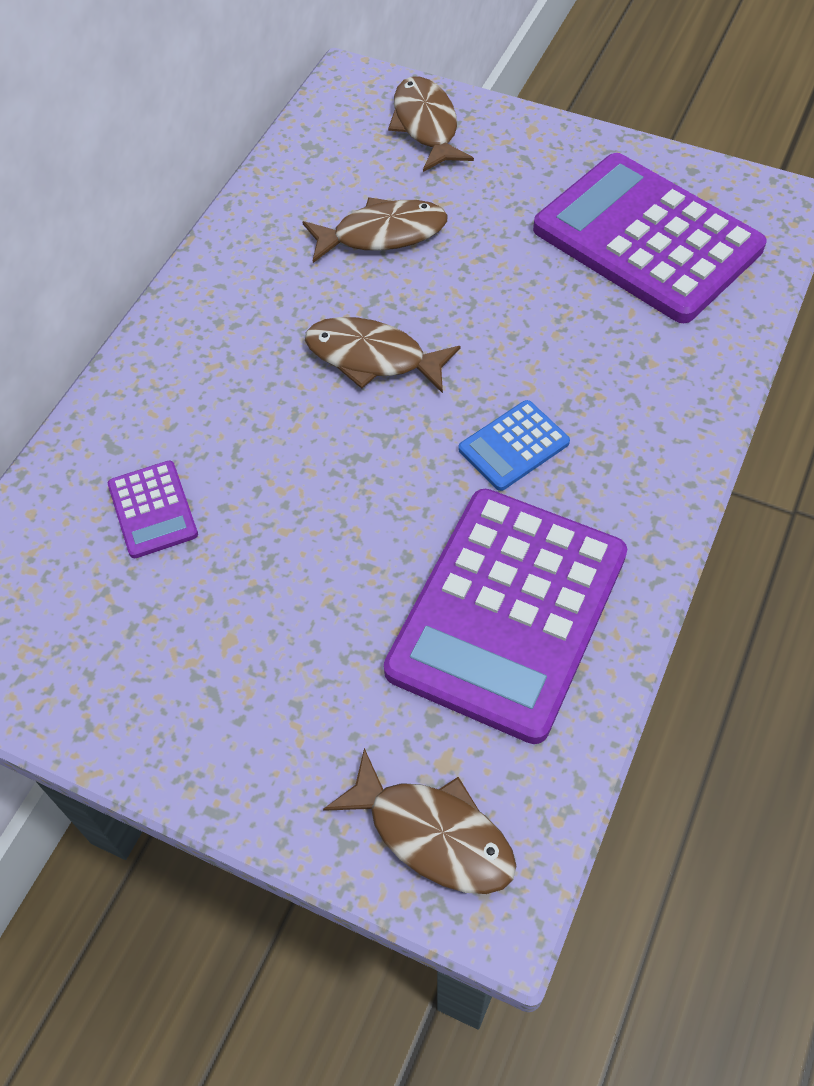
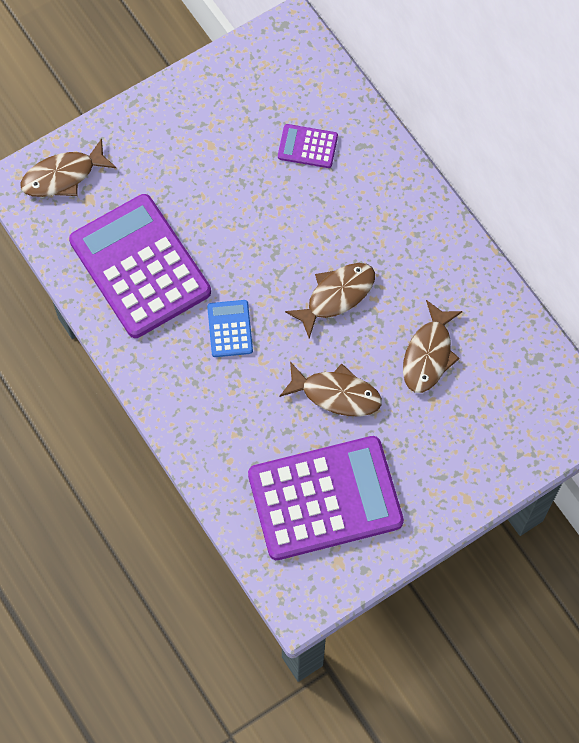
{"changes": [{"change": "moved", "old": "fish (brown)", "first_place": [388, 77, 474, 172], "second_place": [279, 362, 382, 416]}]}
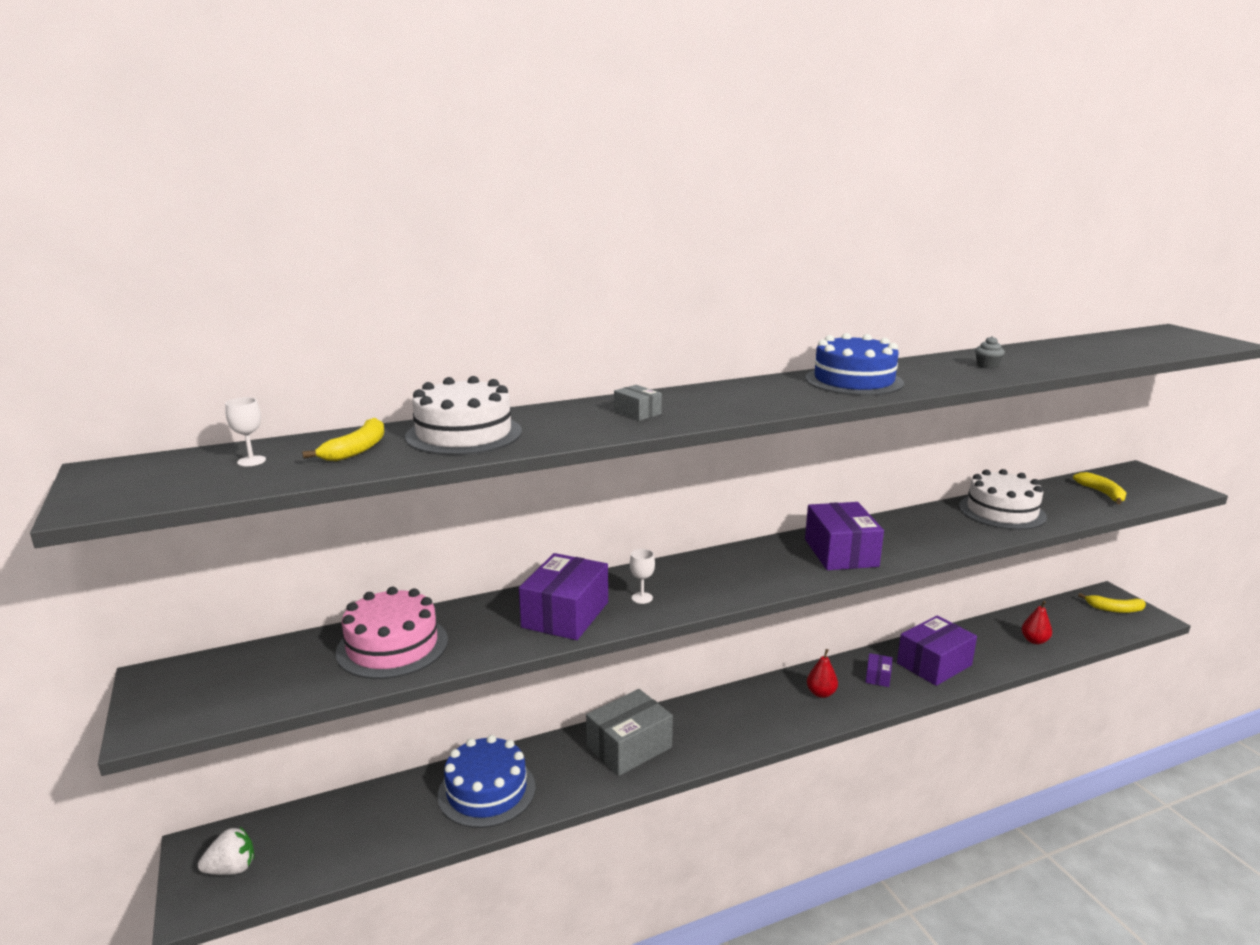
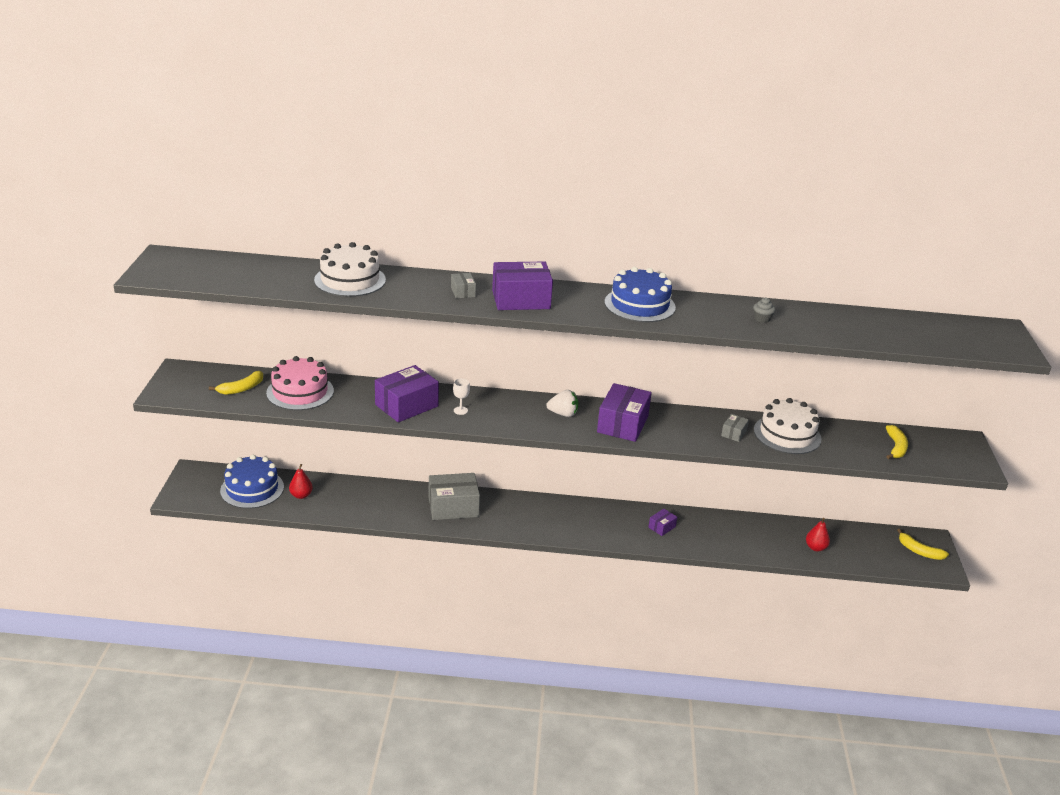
{"changes": [{"change": "removed", "old": "wine glass (snow-white)", "first_place": [225, 397, 266, 466]}, {"change": "added", "new": "parcel (ash-grey)", "second_place": [721, 414, 749, 442]}, {"change": "moved", "old": "toy strawberry (snow-white)", "first_place": [198, 827, 254, 875], "second_place": [546, 390, 578, 417]}, {"change": "moved", "old": "banana fruit (bright yellow)", "first_place": [302, 418, 384, 461], "second_place": [209, 371, 263, 395]}, {"change": "moved", "old": "gateau (royal blue)", "first_place": [438, 735, 536, 828], "second_place": [220, 455, 284, 509]}, {"change": "moved", "old": "pear fruit (scarlet)", "first_place": [807, 649, 838, 698], "second_place": [289, 464, 313, 499]}, {"change": "moved", "old": "parcel (violet)", "first_place": [897, 616, 977, 686], "second_place": [492, 262, 553, 310]}]}
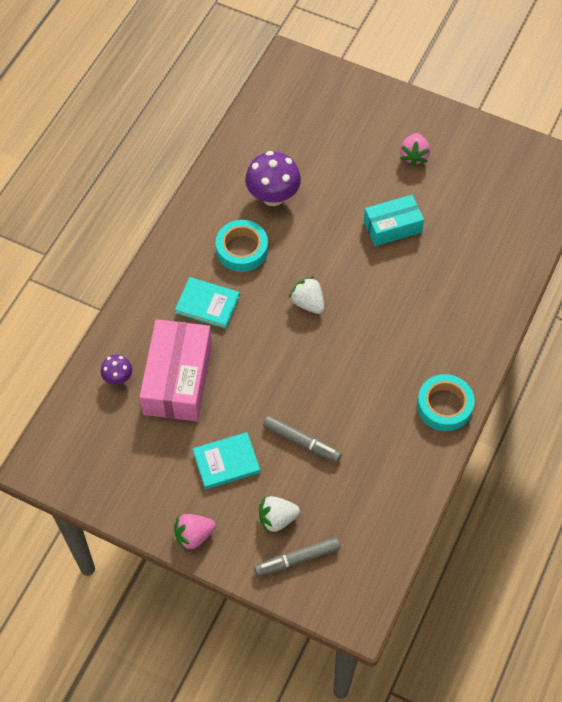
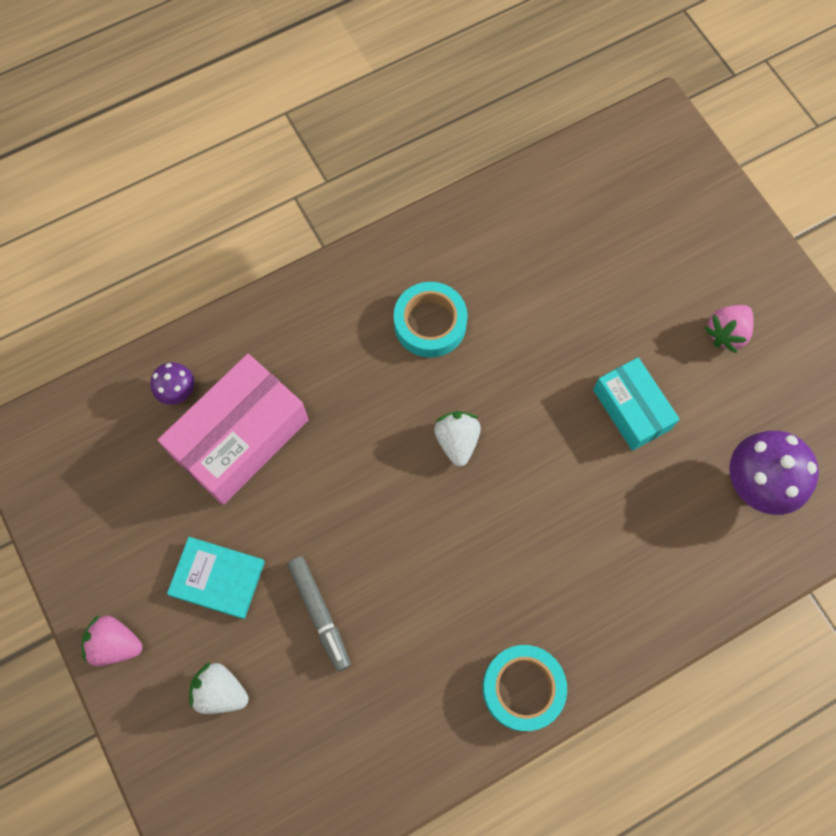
{"changes": [{"change": "removed", "old": "hardcover (turquoise)", "first_place": [175, 277, 240, 329]}, {"change": "removed", "old": "marker (ash-grey)", "first_place": [254, 537, 340, 576]}, {"change": "moved", "old": "toadstool (violet)", "first_place": [245, 151, 301, 206], "second_place": [729, 431, 819, 515]}, {"change": "turned", "old": "parcel (turquoise)", "first_place": [364, 195, 424, 246], "second_place": [593, 357, 680, 451], "degrees": 45}]}
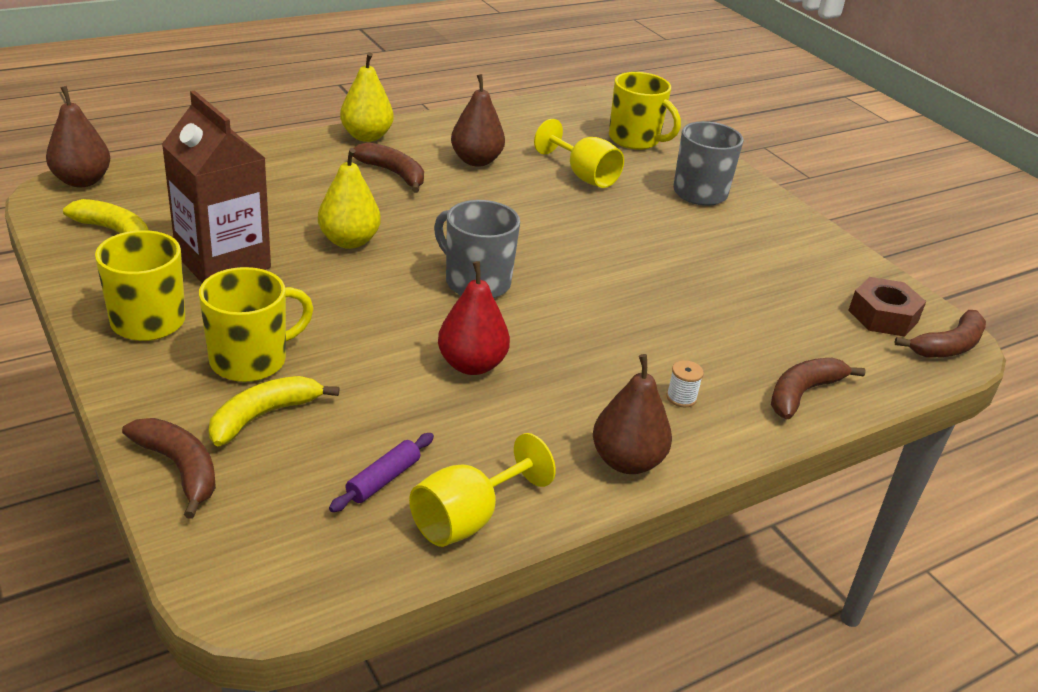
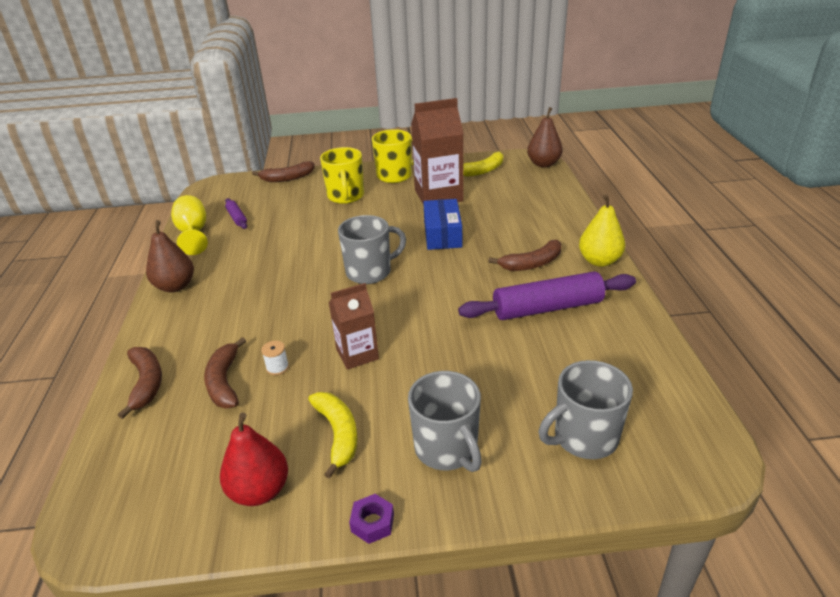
{"changes": [{"change": "removed", "old": "wine glass (bright yellow)", "first_place": [534, 119, 624, 188]}, {"change": "removed", "old": "nut (brown)", "first_place": [848, 277, 926, 337]}, {"change": "added", "new": "juice carton (brown)", "second_place": [329, 283, 379, 370]}, {"change": "added", "new": "nut (violet)", "second_place": [349, 494, 394, 544]}, {"change": "moved", "old": "banana fruit (bright yellow)", "first_place": [209, 376, 340, 447], "second_place": [308, 392, 357, 479]}, {"change": "moved", "old": "pear fruit (scarlet)", "first_place": [438, 261, 510, 375], "second_place": [220, 413, 288, 506]}, {"change": "moved", "old": "reel of thread (snow-white)", "first_place": [666, 360, 704, 407], "second_place": [261, 341, 289, 375]}, {"change": "moved", "old": "banana fruit (brown)", "first_place": [894, 310, 986, 358], "second_place": [204, 337, 246, 409]}, {"change": "replaced", "old": "pear fruit (bright yellow)", "new": "parcel (royal blue)", "first_place": [318, 148, 381, 249], "second_place": [423, 199, 462, 250]}, {"change": "replaced", "old": "pear fruit (brown)", "new": "pastry roller (violet)", "first_place": [451, 74, 505, 167], "second_place": [458, 271, 636, 320]}, {"change": "recoloured", "old": "coffee mug (bright yellow)", "new": "coffee mug (ash-grey)", "first_place": [609, 72, 681, 150], "second_place": [539, 360, 633, 459]}]}
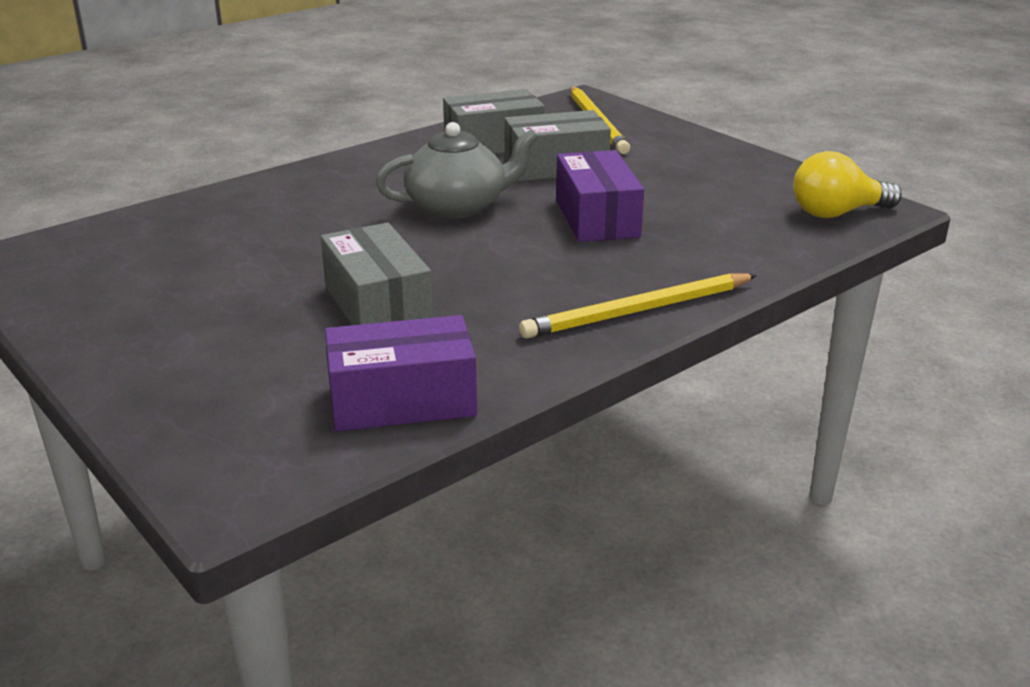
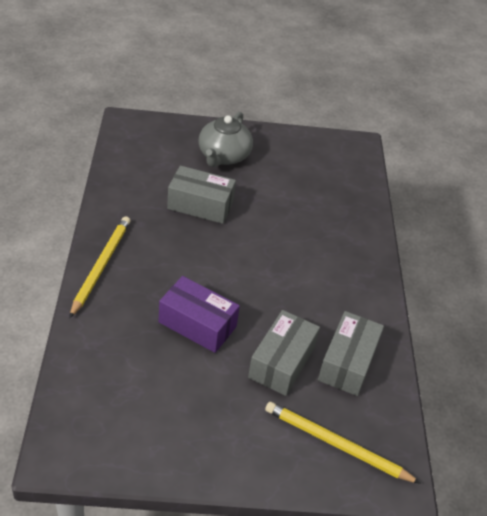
{"changes": [{"change": "removed", "old": "parcel (violet)", "first_place": [325, 315, 477, 432]}, {"change": "removed", "old": "lightbulb (bright yellow)", "first_place": [793, 151, 902, 218]}, {"change": "moved", "old": "china teapot (ash-grey)", "first_place": [376, 122, 538, 218], "second_place": [198, 112, 253, 167]}]}
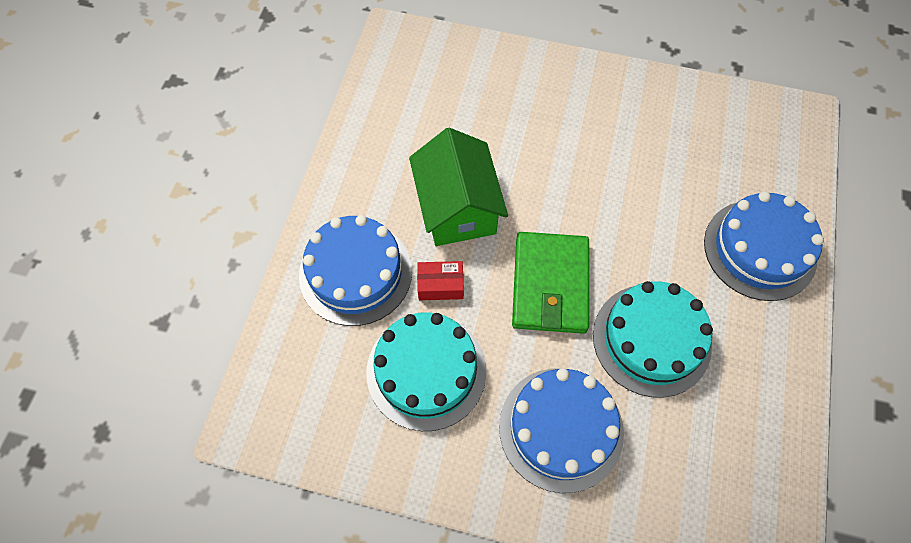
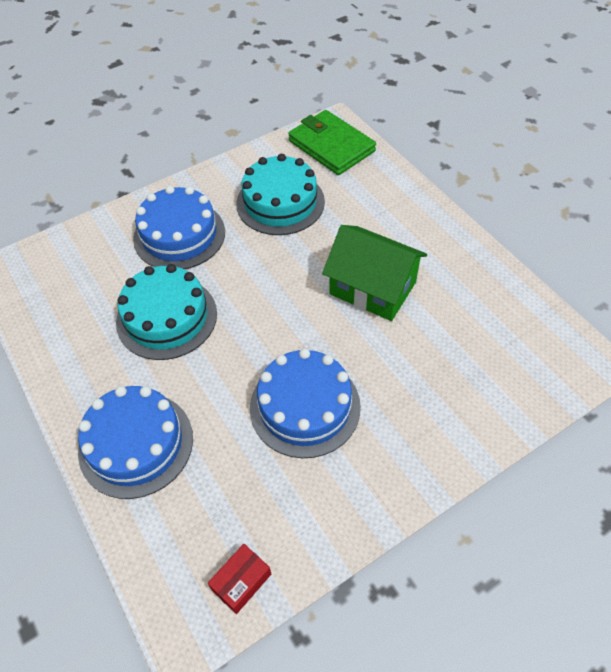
{"changes": [{"change": "moved", "old": "gateau (royal blue)", "first_place": [299, 215, 412, 326], "second_place": [250, 348, 361, 458]}, {"change": "moved", "old": "parcel (scarlet)", "first_place": [417, 261, 464, 300], "second_place": [208, 544, 271, 614]}, {"change": "moved", "old": "billfold (green)", "first_place": [512, 232, 589, 334], "second_place": [288, 110, 376, 175]}]}
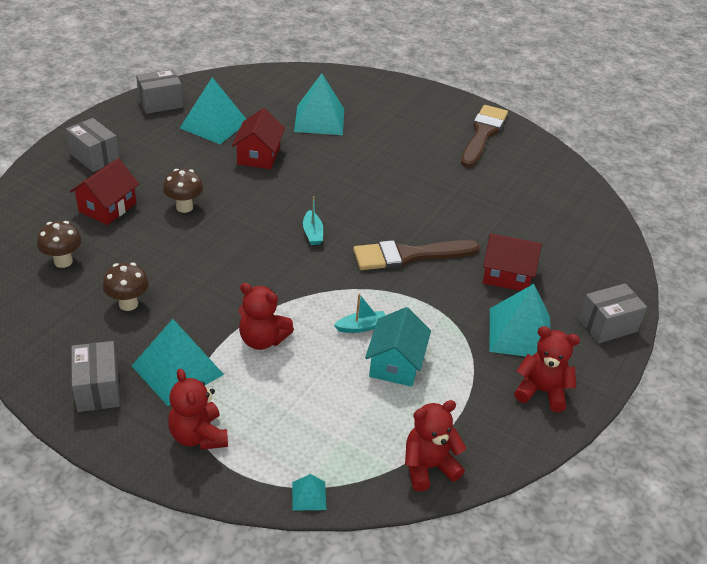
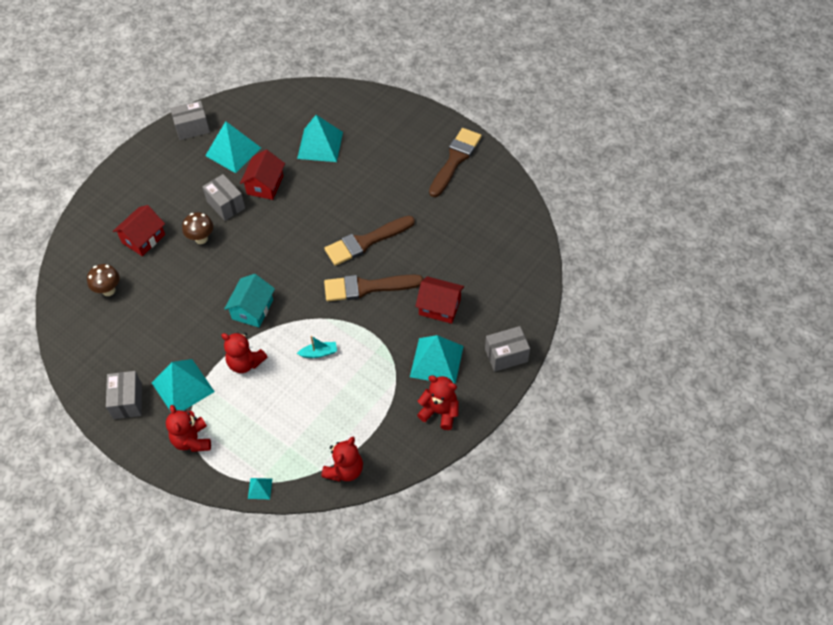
{"changes": [{"change": "removed", "old": "toadstool (brown)", "first_place": [102, 262, 149, 311]}, {"change": "removed", "old": "sailboat (turquoise)", "first_place": [303, 196, 323, 245]}, {"change": "added", "new": "brush (brown)", "second_place": [324, 216, 415, 266]}, {"change": "moved", "old": "parcel (ash-grey)", "first_place": [66, 118, 119, 172], "second_place": [202, 174, 245, 221]}, {"change": "moved", "old": "house (turquoise)", "first_place": [365, 307, 431, 387], "second_place": [224, 274, 275, 327]}, {"change": "turned", "old": "stuffed bear (scarlet)", "first_place": [405, 400, 466, 491], "second_place": [321, 437, 363, 482], "degrees": 135}]}
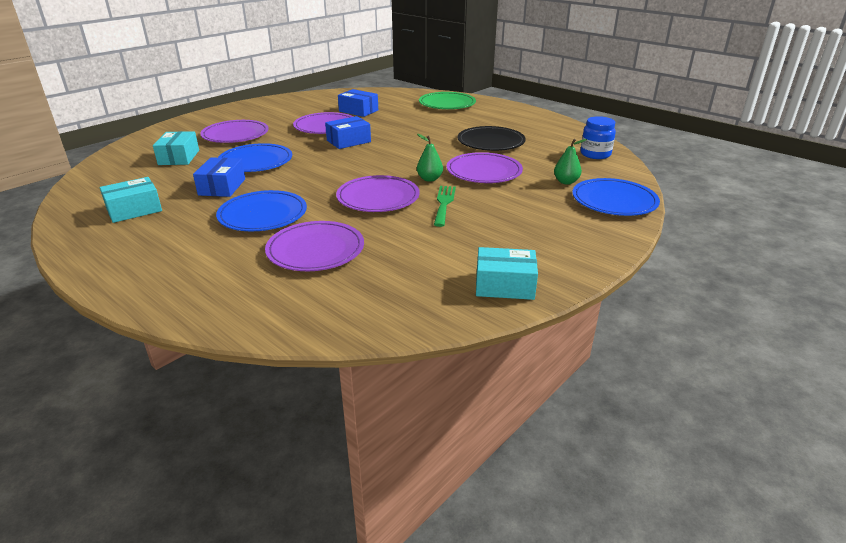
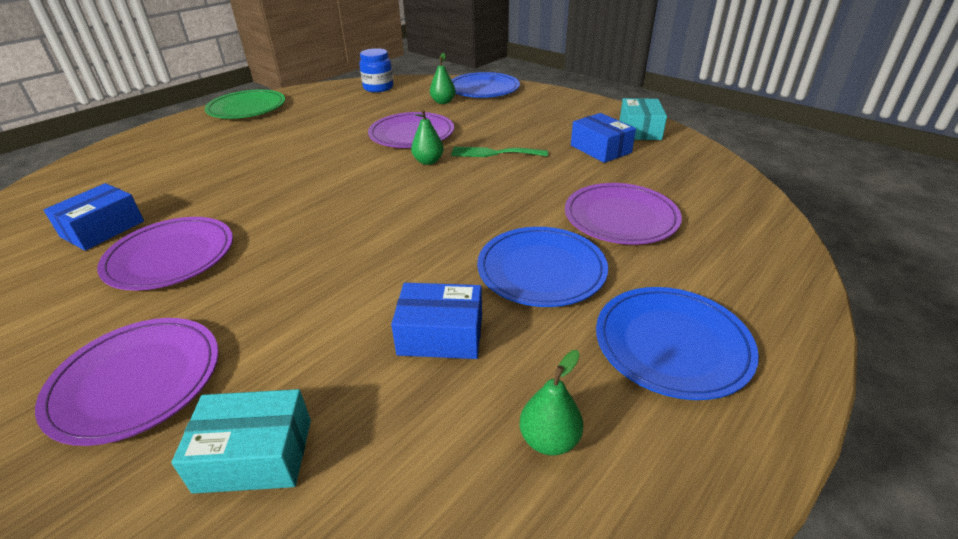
{"changes": [{"change": "removed", "old": "flat dish (violet)", "first_place": [336, 175, 420, 212]}, {"change": "removed", "old": "flat dish (jet-black)", "first_place": [458, 126, 526, 151]}, {"change": "moved", "old": "flat dish (royal blue)", "first_place": [218, 143, 292, 172], "second_place": [596, 287, 759, 400]}, {"change": "moved", "old": "parcel (royal blue)", "first_place": [325, 116, 371, 149], "second_place": [571, 113, 636, 163]}, {"change": "moved", "old": "flat dish (green)", "first_place": [419, 92, 476, 109], "second_place": [205, 90, 285, 119]}, {"change": "replaced", "old": "parcel (turquoise)", "new": "pear fruit (green)", "first_place": [100, 177, 162, 223], "second_place": [520, 350, 583, 456]}]}
